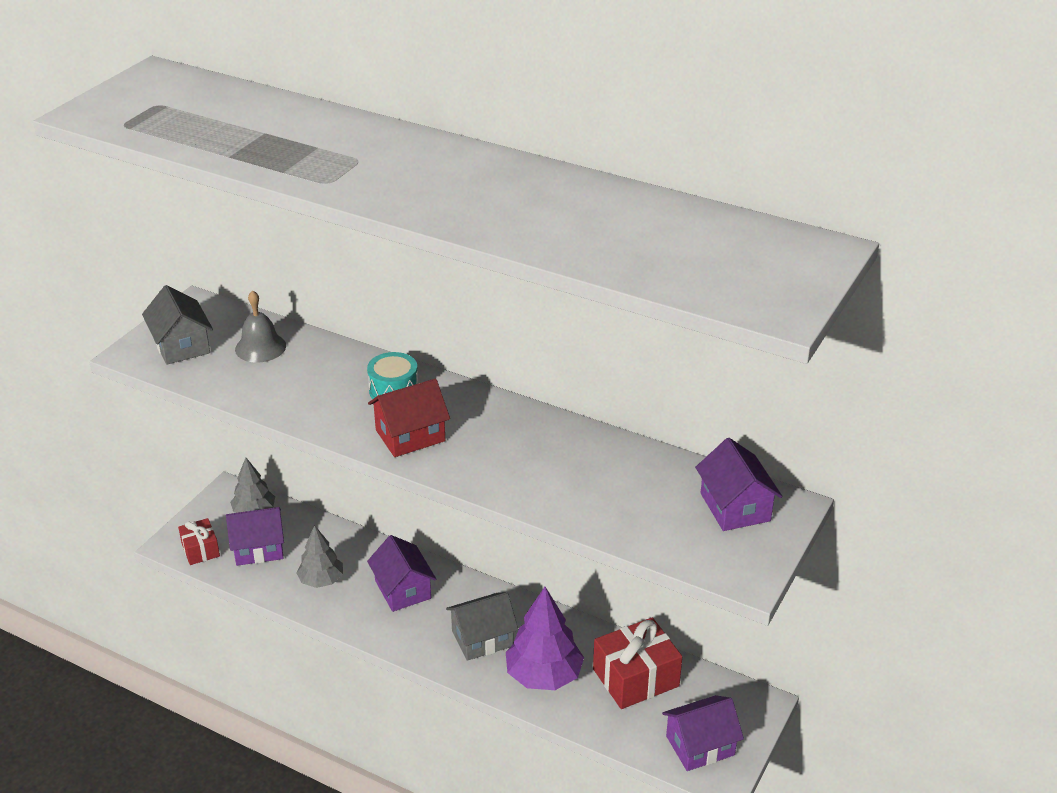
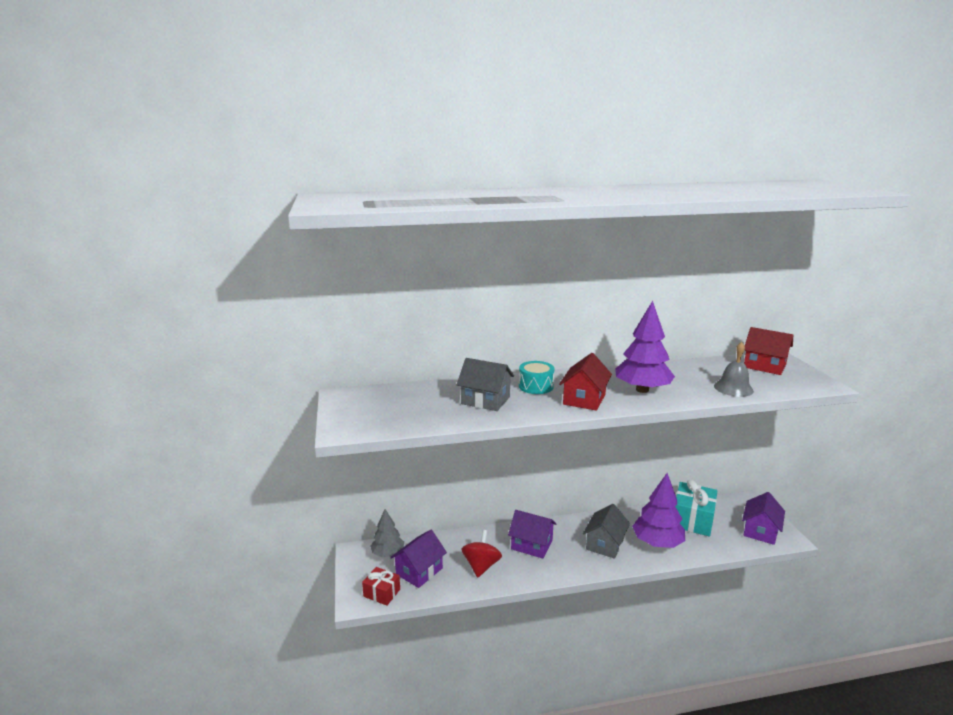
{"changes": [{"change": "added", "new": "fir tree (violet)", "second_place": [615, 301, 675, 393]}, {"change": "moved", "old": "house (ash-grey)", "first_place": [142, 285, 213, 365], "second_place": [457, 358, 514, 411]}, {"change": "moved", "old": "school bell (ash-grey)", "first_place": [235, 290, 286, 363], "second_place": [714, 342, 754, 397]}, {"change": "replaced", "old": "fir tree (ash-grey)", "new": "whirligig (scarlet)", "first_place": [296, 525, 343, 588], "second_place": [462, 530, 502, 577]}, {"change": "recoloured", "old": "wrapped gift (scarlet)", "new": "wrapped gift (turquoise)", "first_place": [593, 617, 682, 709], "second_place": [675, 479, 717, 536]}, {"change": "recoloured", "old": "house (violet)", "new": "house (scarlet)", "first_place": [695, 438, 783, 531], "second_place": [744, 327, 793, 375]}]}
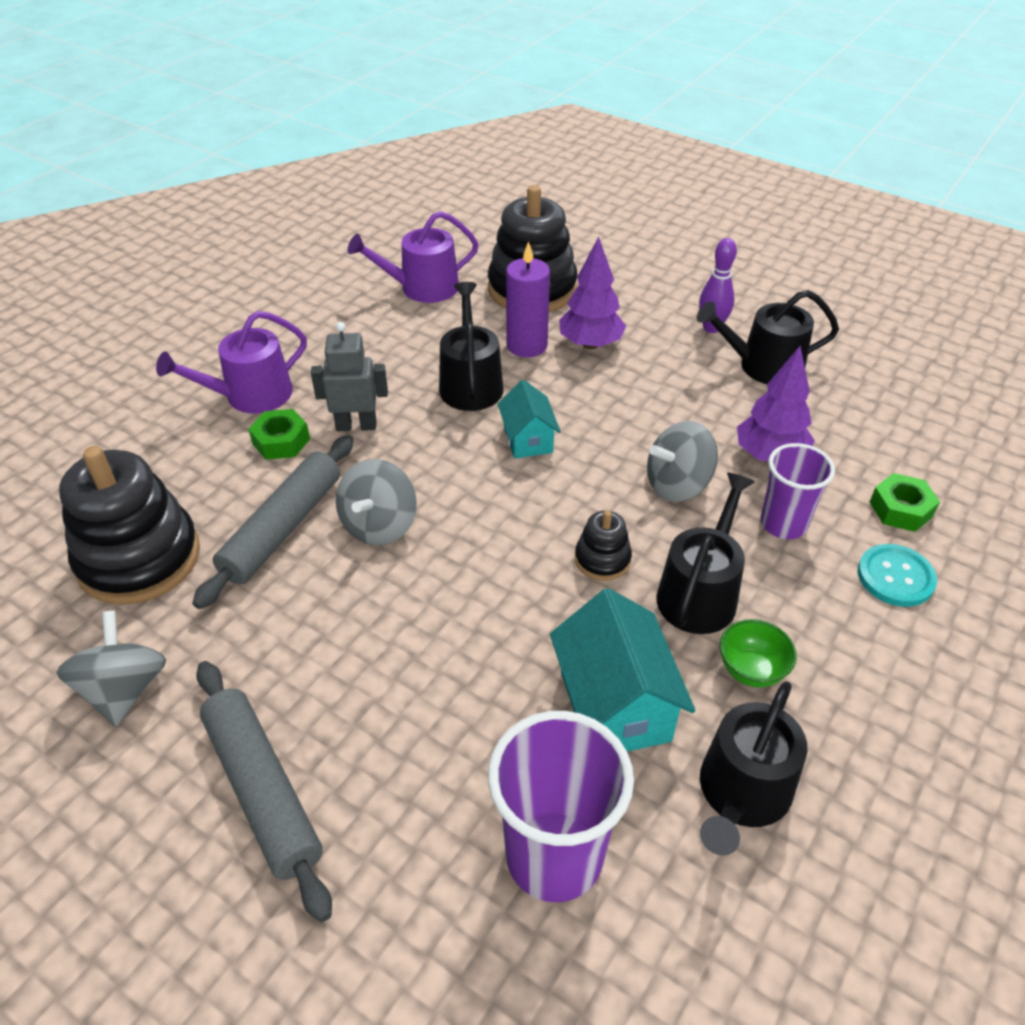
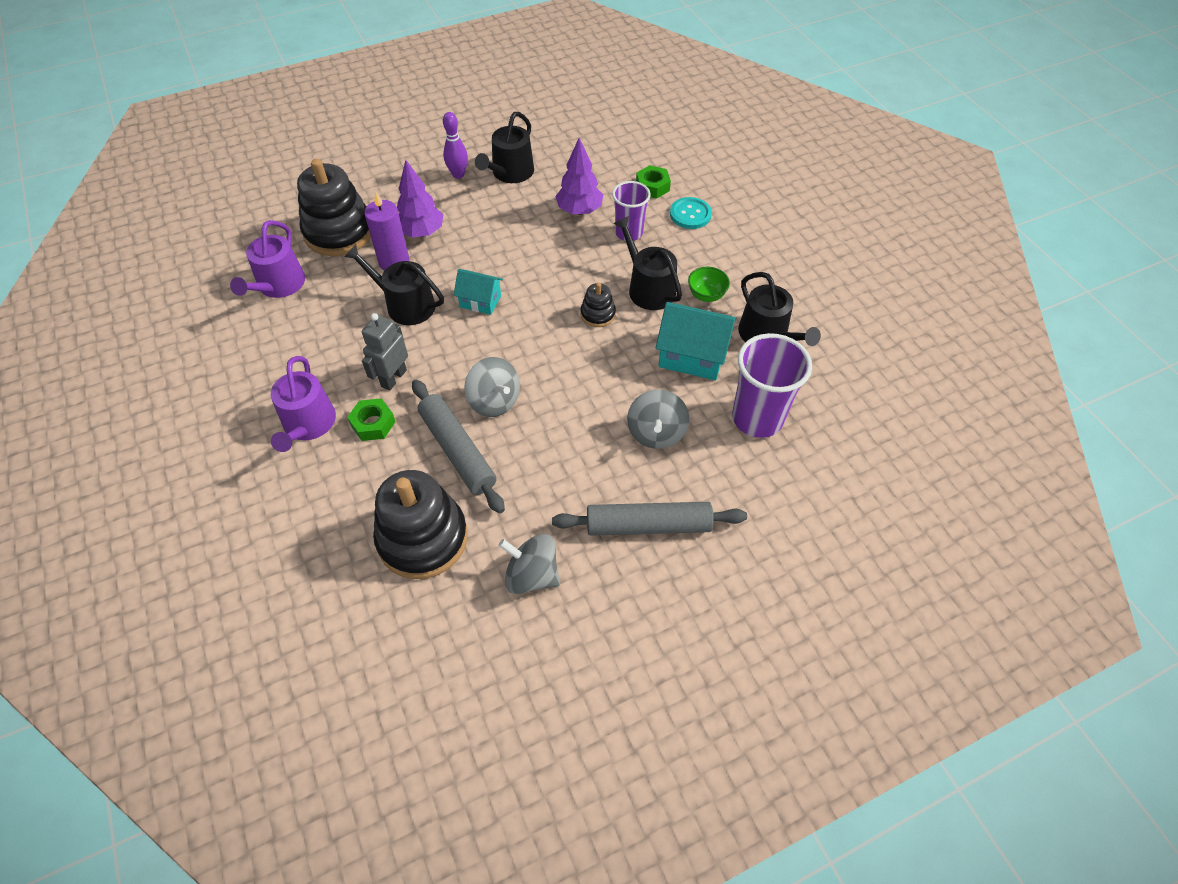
{"changes": [{"change": "moved", "old": "whirligig (ash-grey)", "first_place": [647, 421, 718, 502], "second_place": [627, 389, 689, 449]}]}
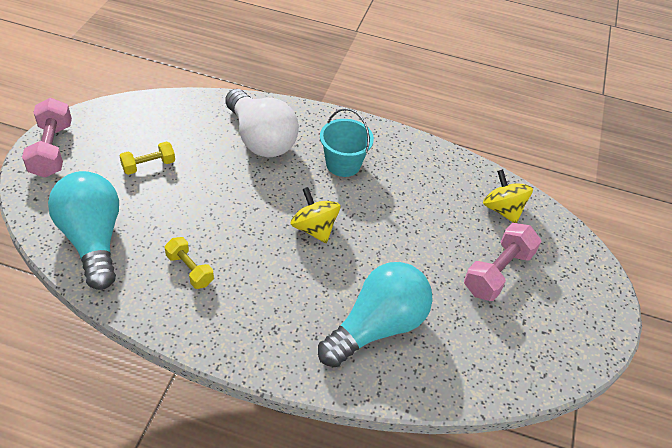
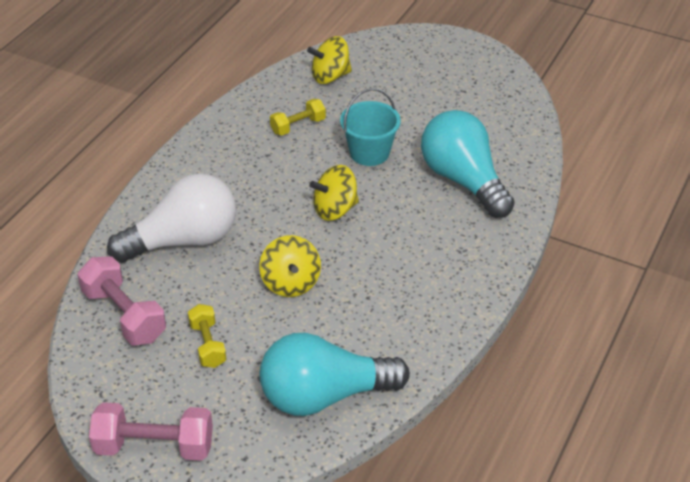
{"changes": [{"change": "added", "new": "whirligig (bright yellow)", "second_place": [259, 235, 321, 297]}, {"change": "moved", "old": "dumbbell (bright yellow)", "first_place": [164, 237, 214, 289], "second_place": [270, 99, 326, 136]}, {"change": "moved", "old": "bucket (turquoise)", "first_place": [320, 108, 374, 177], "second_place": [340, 88, 401, 166]}, {"change": "moved", "old": "dumbbell (pink)", "first_place": [464, 223, 541, 301], "second_place": [77, 256, 166, 345]}]}
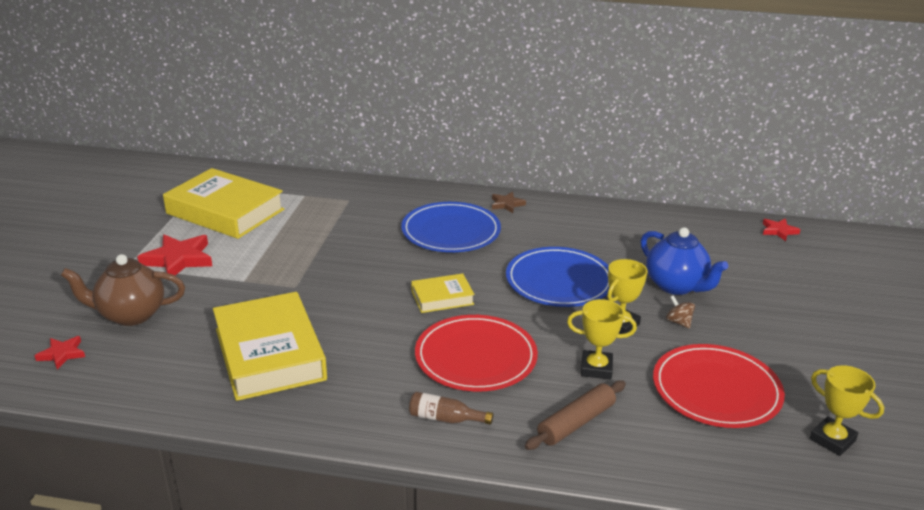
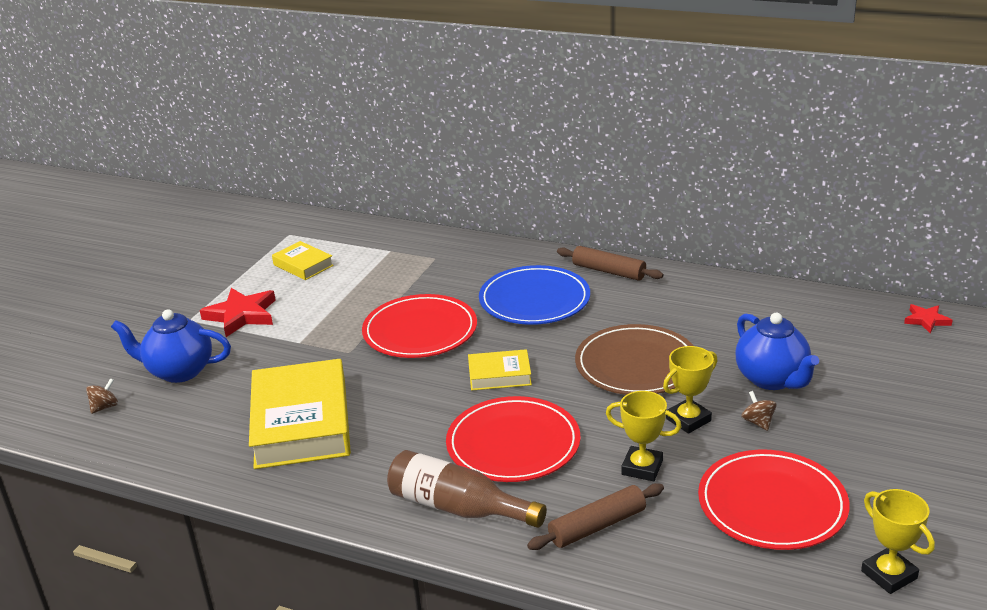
{"changes": [{"change": "added", "new": "flat dish (scarlet)", "second_place": [362, 294, 477, 358]}, {"change": "replaced", "old": "star (scarlet)", "new": "whirligig (brown)", "first_place": [34, 336, 85, 369], "second_place": [86, 378, 118, 414]}, {"change": "replaced", "old": "star (brown)", "new": "pastry roller (brown)", "first_place": [492, 192, 526, 213], "second_place": [557, 246, 663, 281]}, {"change": "recoloured", "old": "china teapot (brown)", "new": "china teapot (royal blue)", "first_place": [61, 254, 185, 326], "second_place": [111, 309, 231, 383]}, {"change": "recoloured", "old": "flat dish (royal blue)", "new": "flat dish (brown)", "first_place": [506, 247, 609, 307], "second_place": [575, 324, 693, 395]}, {"change": "resized", "old": "hardcover (bright yellow)", "first_place": [163, 168, 284, 239], "second_place": [272, 241, 334, 280], "factor": 0.5}, {"change": "resized", "old": "drink bottle (brown)", "first_place": [409, 392, 493, 425], "second_place": [387, 450, 547, 528], "factor": 1.82}]}
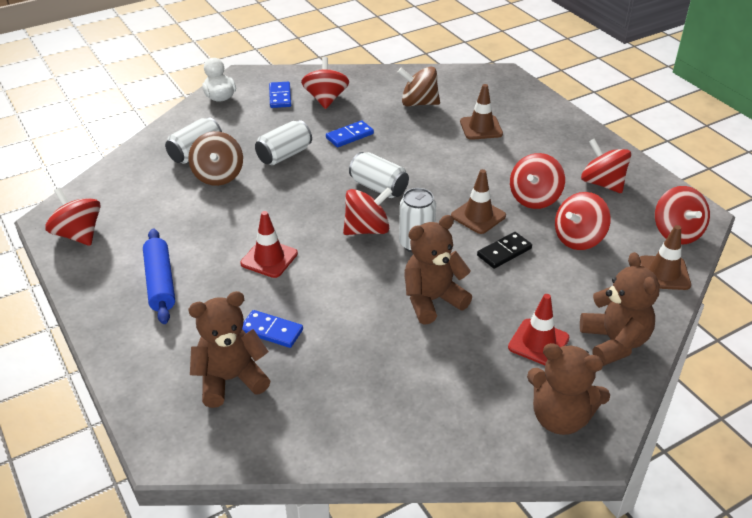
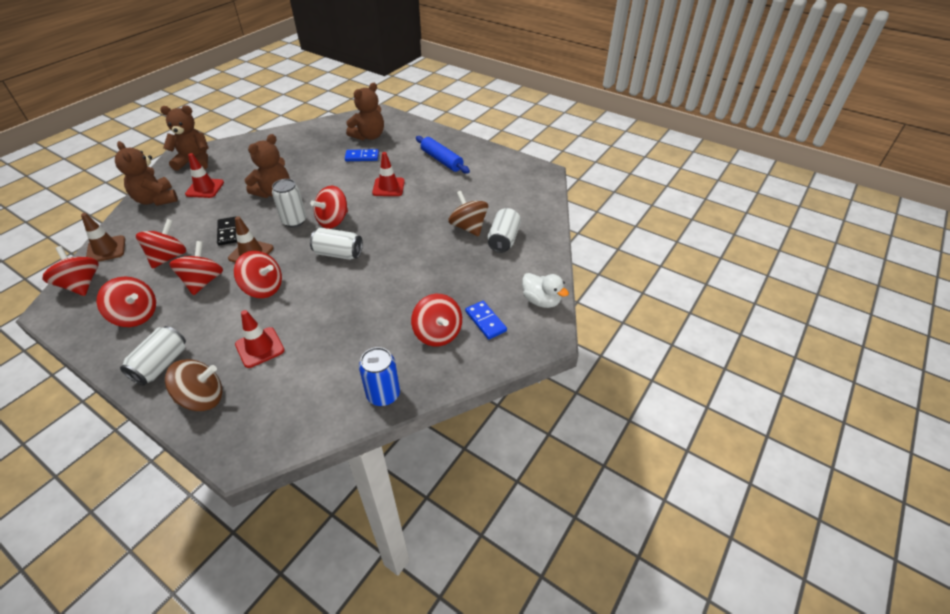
{"changes": [{"change": "removed", "old": "domino tile (royal blue)", "first_place": [326, 120, 374, 147]}, {"change": "added", "new": "tin (royal blue)", "second_place": [359, 347, 400, 406]}, {"change": "moved", "old": "whirligig (scarlet)", "first_place": [45, 187, 100, 246], "second_place": [234, 251, 282, 298]}, {"change": "moved", "old": "tin (snow-white)", "first_place": [255, 120, 312, 165], "second_place": [120, 326, 186, 386]}, {"change": "moved", "old": "whirligig (brown)", "first_place": [398, 66, 440, 107], "second_place": [165, 359, 222, 411]}, {"change": "recoloured", "old": "traffic cone (brown)", "new": "traffic cone (scarlet)", "first_place": [460, 84, 503, 140], "second_place": [235, 310, 285, 368]}, {"change": "turned", "old": "domino tile (jet-black)", "first_place": [477, 232, 532, 269], "second_place": [217, 217, 237, 245], "degrees": -45}]}
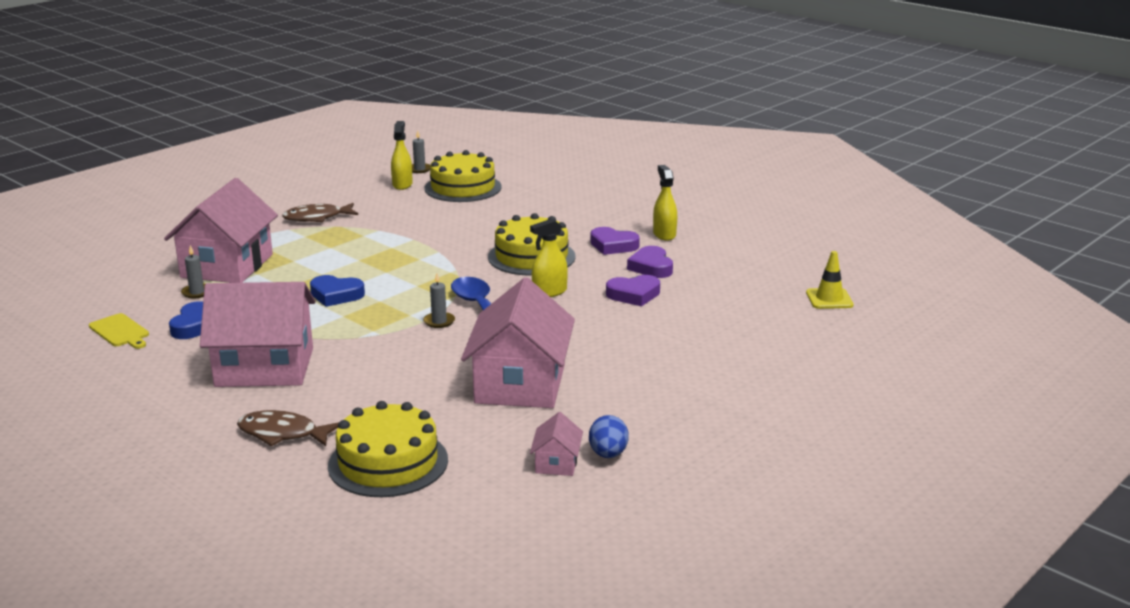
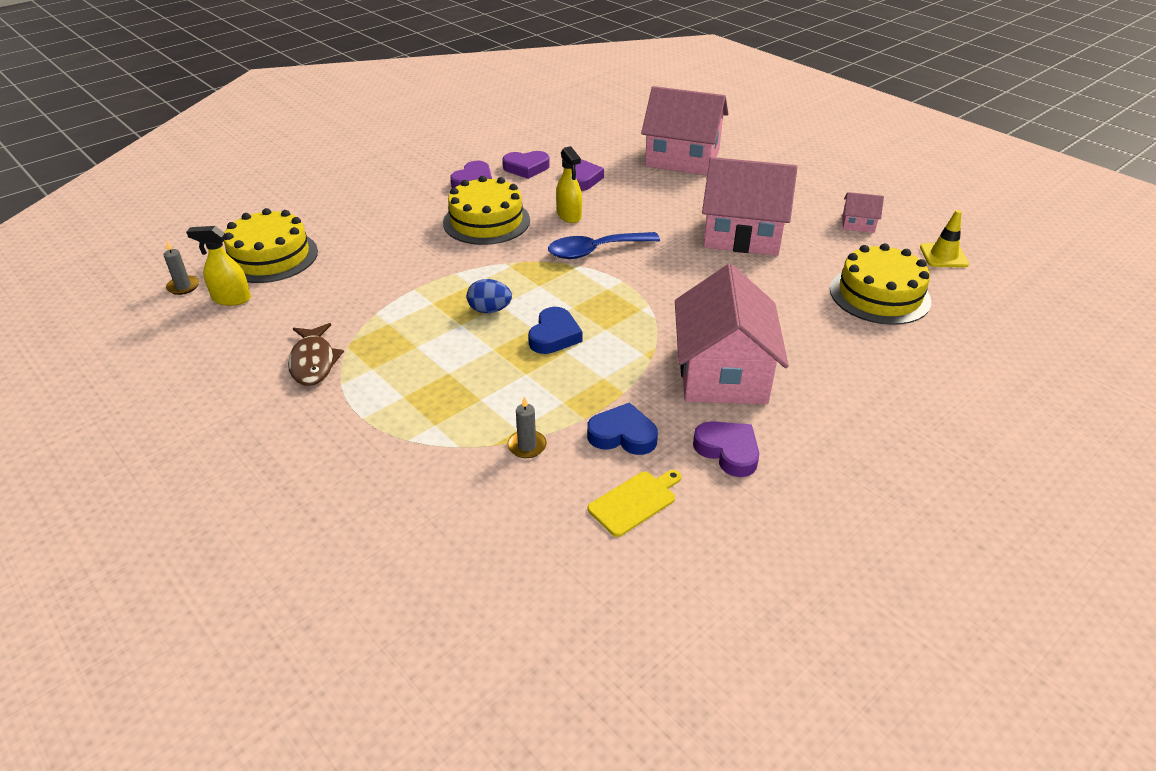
{"changes": [{"change": "removed", "old": "fish (brown)", "first_place": [237, 410, 339, 446]}, {"change": "removed", "old": "candle (ash-grey)", "first_place": [423, 273, 455, 328]}, {"change": "removed", "old": "sprayer (bright yellow)", "first_place": [653, 165, 677, 241]}, {"change": "added", "new": "heart shape (violet)", "second_place": [693, 421, 759, 477]}, {"change": "moved", "old": "house (pink)", "first_place": [164, 178, 278, 283], "second_place": [641, 86, 728, 175]}, {"change": "moved", "old": "egg shape (royal blue)", "first_place": [589, 415, 629, 458], "second_place": [467, 279, 512, 313]}, {"change": "moved", "old": "traffic cone (bright yellow)", "first_place": [806, 251, 854, 309], "second_place": [920, 210, 969, 267]}]}
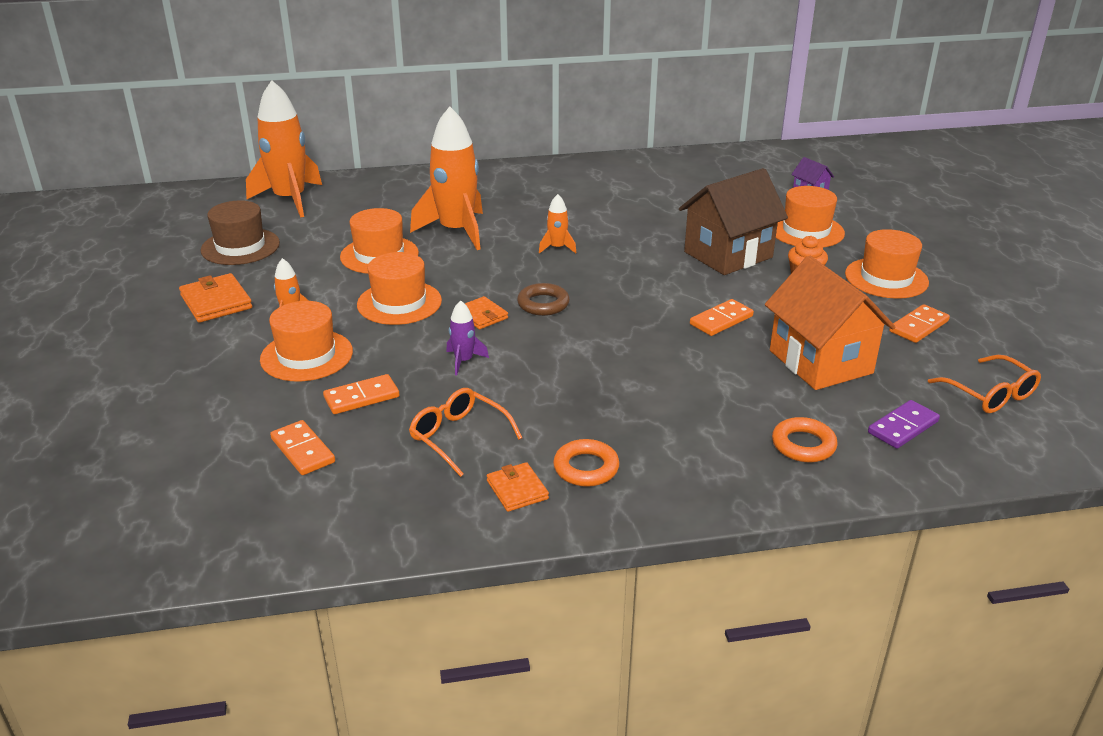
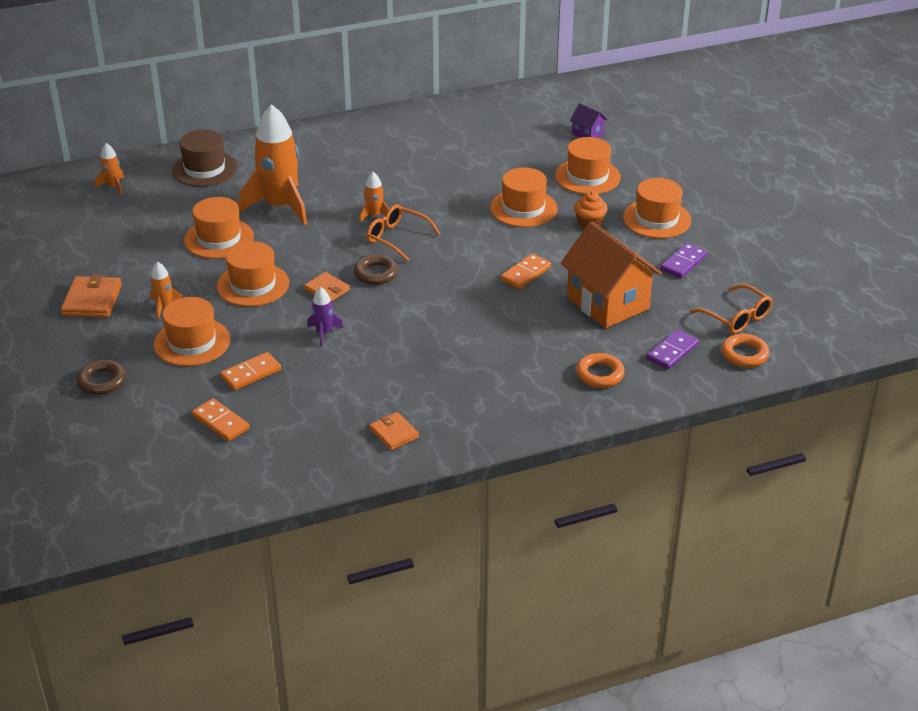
{"changes": [{"change": "added", "new": "torus (brown)", "second_place": [77, 360, 126, 395]}, {"change": "moved", "old": "top hat (brown)", "first_place": [201, 200, 280, 265], "second_place": [172, 130, 237, 187]}, {"change": "moved", "old": "eyeglasses (orange-coloured)", "first_place": [409, 388, 522, 477], "second_place": [367, 204, 440, 262]}, {"change": "moved", "old": "torus (orange-coloured)", "first_place": [553, 439, 619, 487], "second_place": [721, 334, 769, 368]}, {"change": "replaced", "old": "house (brown)", "new": "top hat (orange-coloured)", "first_place": [679, 168, 788, 275], "second_place": [490, 167, 558, 227]}, {"change": "recoloured", "old": "domino tile (orange-coloured)", "new": "domino tile (violet)", "first_place": [889, 304, 950, 343], "second_place": [660, 243, 707, 278]}, {"change": "turned", "old": "billfold (orange-coloured)", "first_place": [179, 273, 252, 323], "second_place": [61, 274, 122, 318], "degrees": 45}, {"change": "resized", "old": "toy rocket (orange-coloured)", "first_place": [246, 80, 322, 218], "second_place": [95, 143, 124, 195], "factor": 0.44}]}
